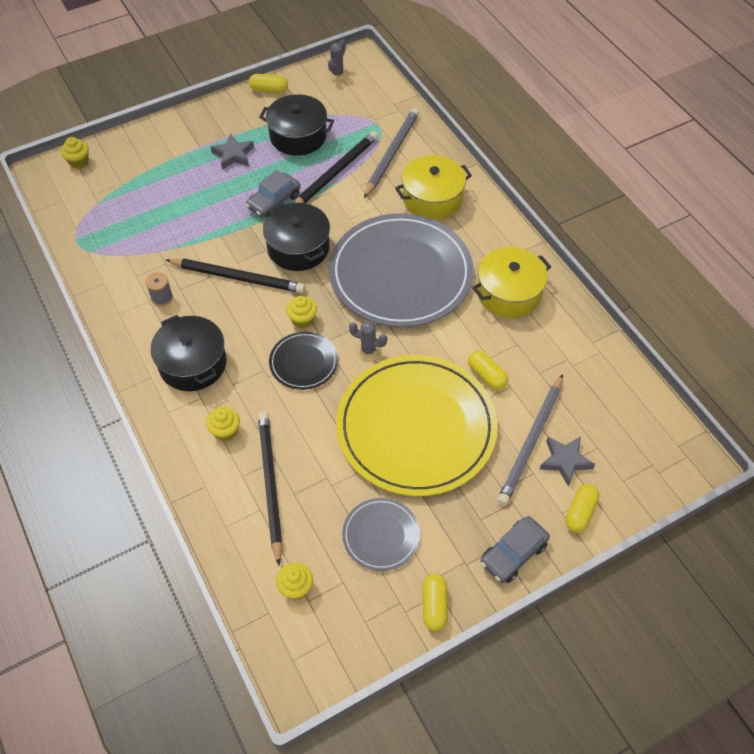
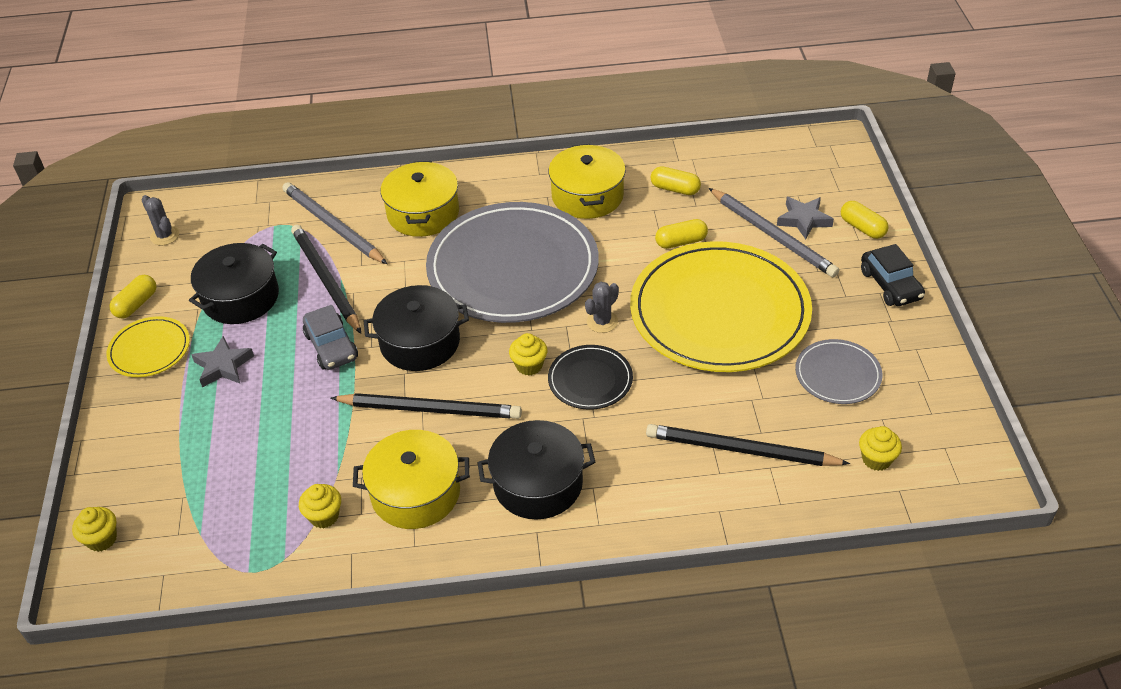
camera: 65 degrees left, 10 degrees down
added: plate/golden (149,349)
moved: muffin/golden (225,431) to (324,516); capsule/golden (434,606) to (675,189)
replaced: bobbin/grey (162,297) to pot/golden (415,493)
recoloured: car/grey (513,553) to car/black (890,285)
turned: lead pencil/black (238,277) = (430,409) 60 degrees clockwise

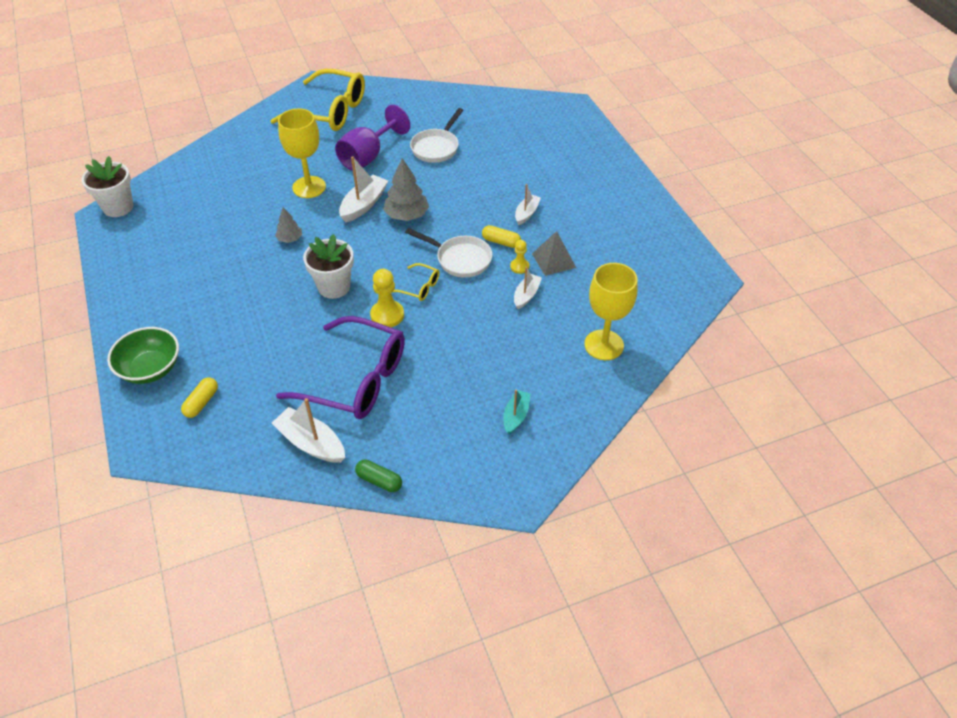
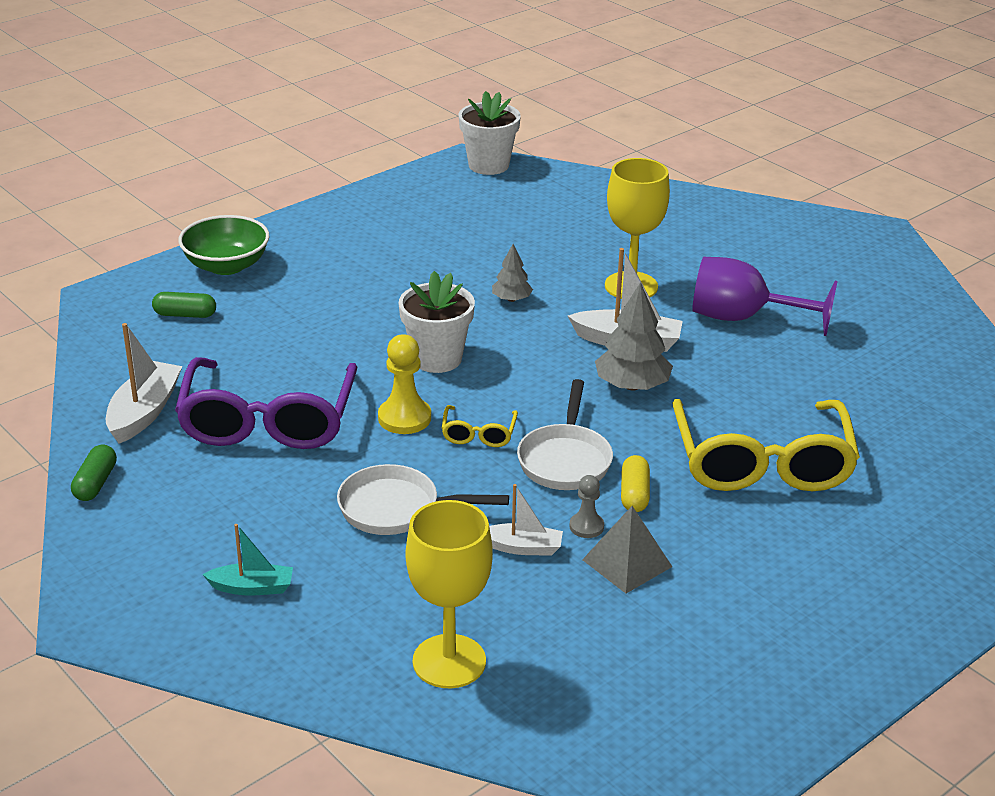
camera: 70 degrees right, 15 degrees down
removed: boat/white (526,213)
moved: glasses/golden (330,111) to (762,463); pan/white (436,147) to (397,509)
recoloured: chess pawn/golden (519,267) to chess pawn/grey (586,526); capsule/golden (202,402) to capsule/green (185,315)

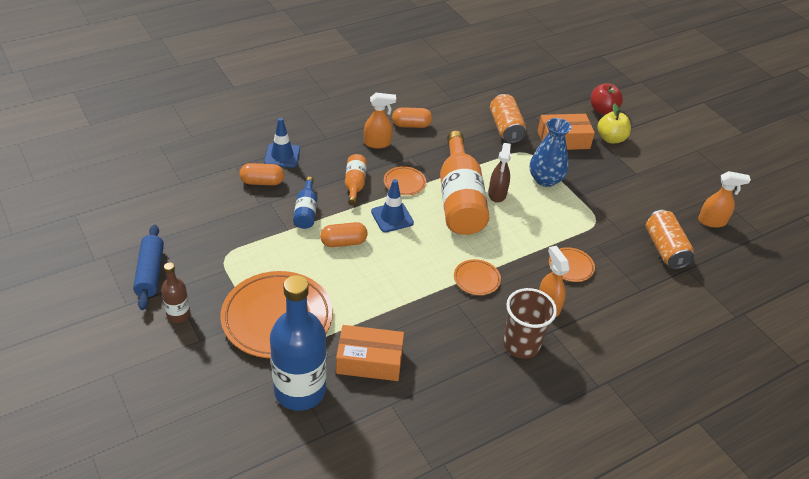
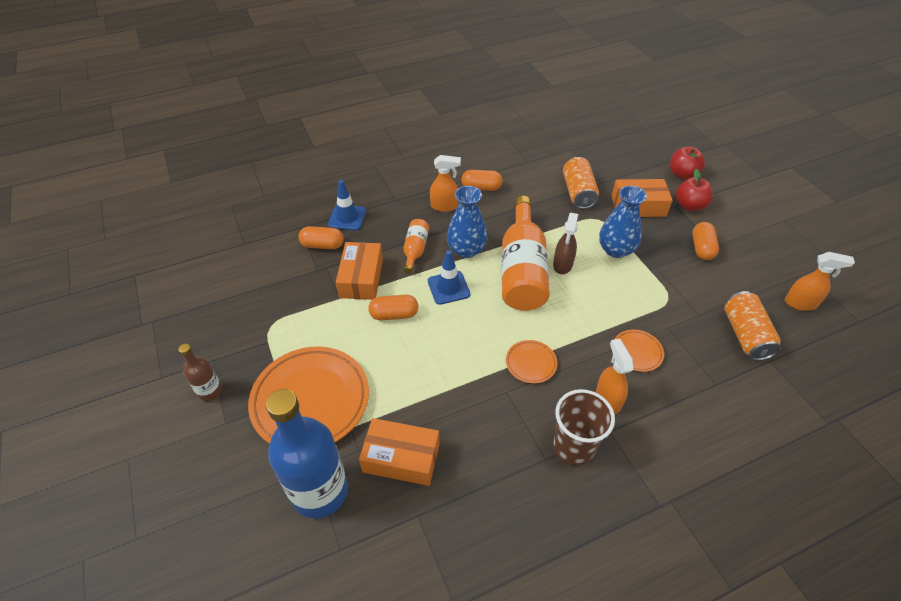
camera: 10 degrees right, 5 degrees up
removed: dough roller/royal blue (150,273)
added: capsule/bright orange (701,248)
replaced: plate/bright orange (404,183) to flower vase/royal blue (466,250); bottle/royal blue (306,211) to package/bright orange (361,278)
recoloured: toy apple/golden (611,138) to toy apple/crimson (689,205)

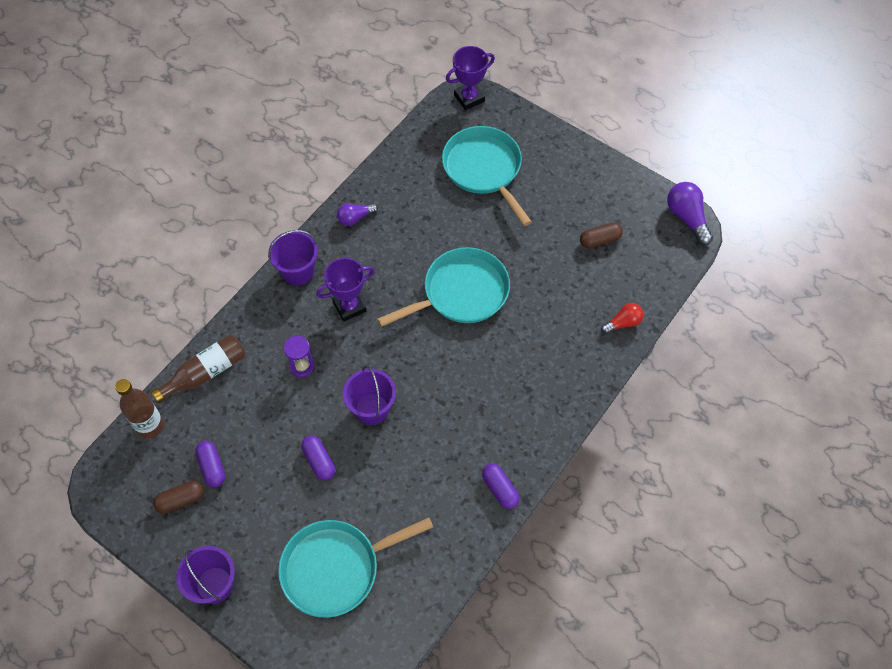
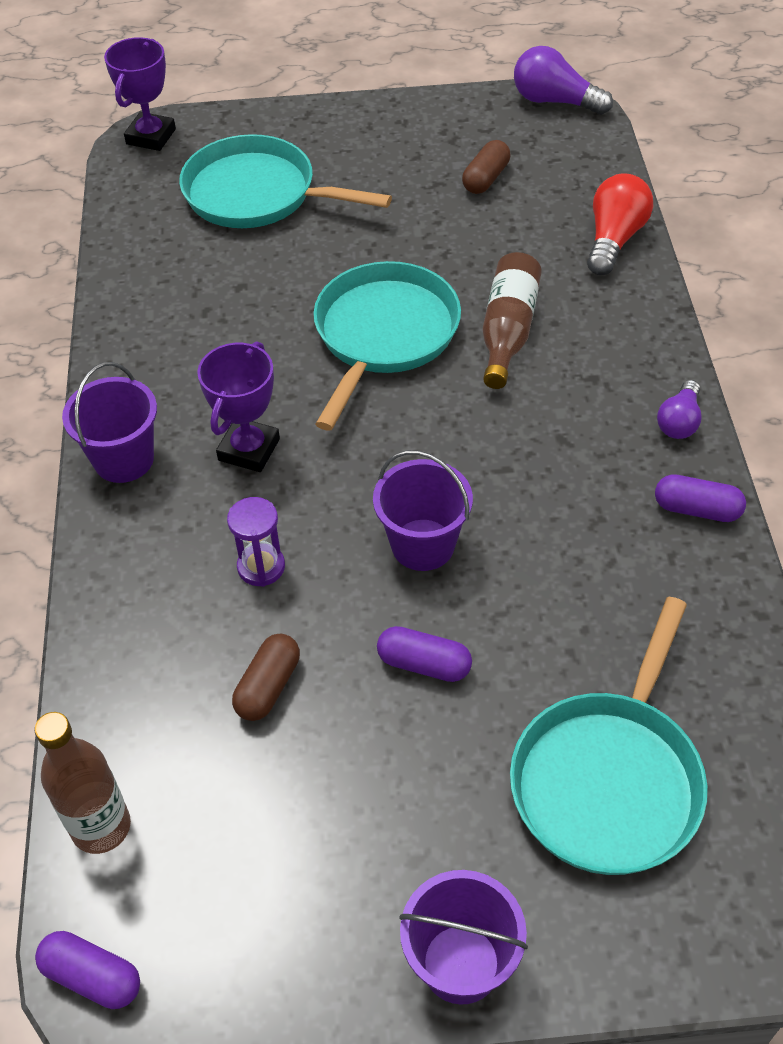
camera: 40 degrees left, 10 degrees down
moved: light bulb/violet (355,218) to (679,422); bottle/russet (206,372) to (507,331); capsule/violet (212,467) to (92,977); capsule/russet (181,500) to (268,686)
resized: light bulb/crimson (623,323) = (614,239) x1.58

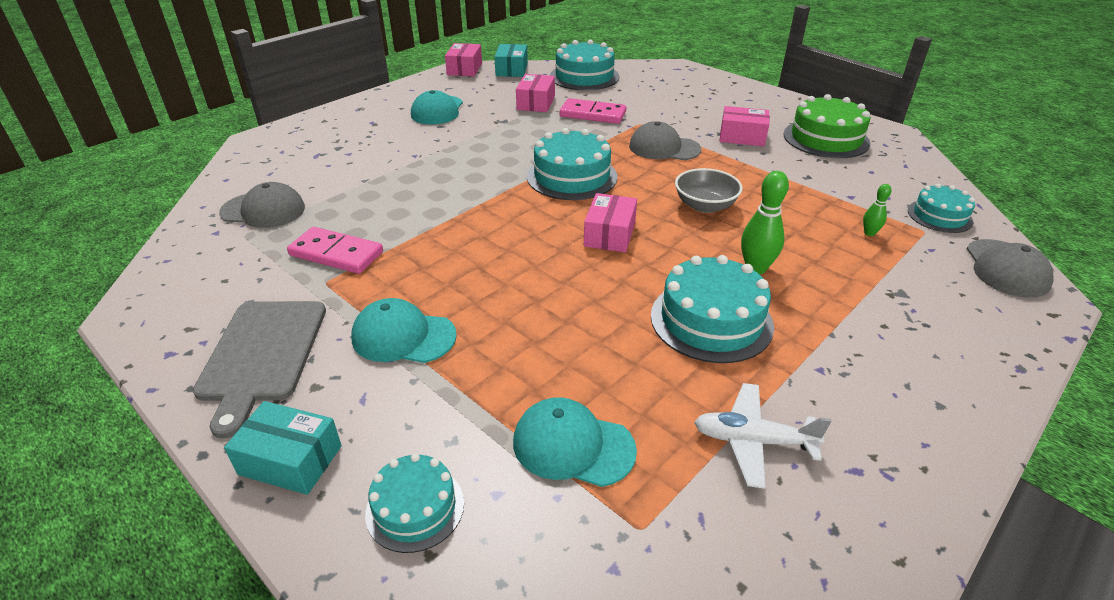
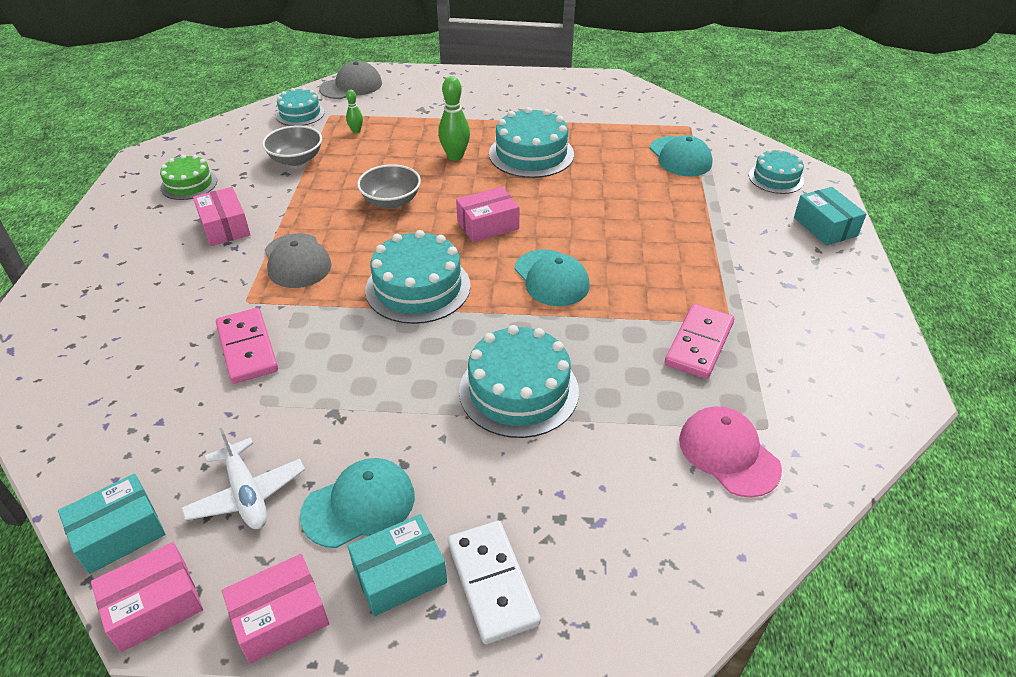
camera: 130 degrees left, 5 degrees up
removed: cutting board/grey (262,355)
added: deep dish/grey (296,159); package/turquoise (399,574); domino/white (492,583)
moved: gateau/turquoise (584,76) to (519,390); package/pink (536,103) to (280,617); cap/turquoise (403,336) to (551,278); aeroplane/white (753,441) to (246,494)
recoloured: cap/grey (263,210) to cap/pink (728,453)
turned: domino/pink (336,254) = (699,344) 45 degrees clockwise
resized: gateau/green (826,138) = (189,184) x0.61

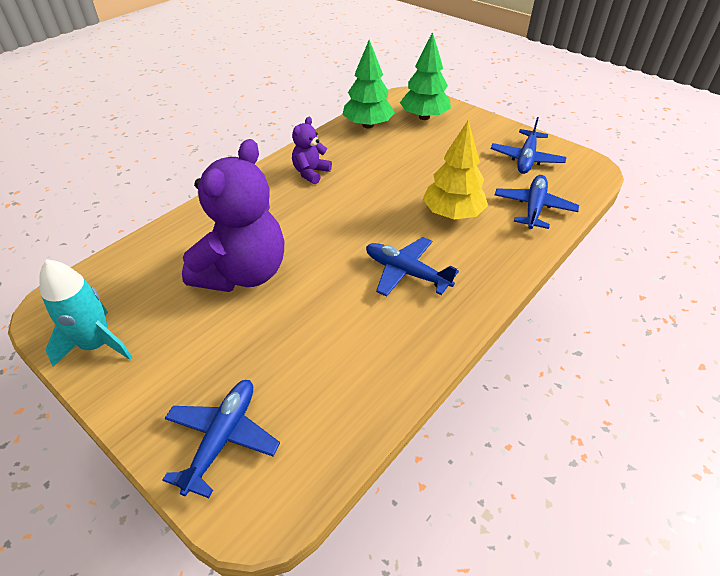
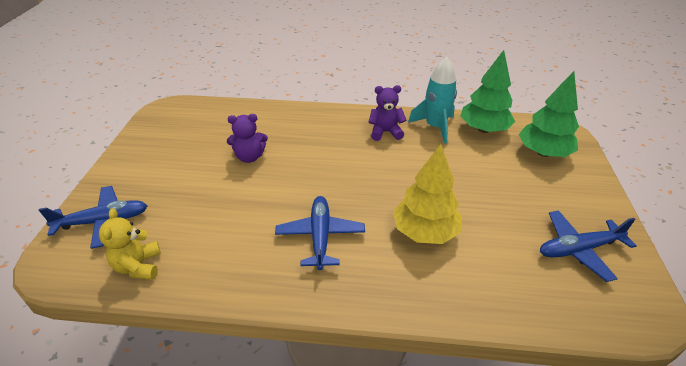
camera: 55 degrees right, 5 degrees down
removed: aeroplane/royal blue (534,208)
added: teddy/golden (138,266)
moved: toy rocket/turquoise (97,344) to (435,127)
resized: teddy/violet (243,273) = (249,157) x0.48

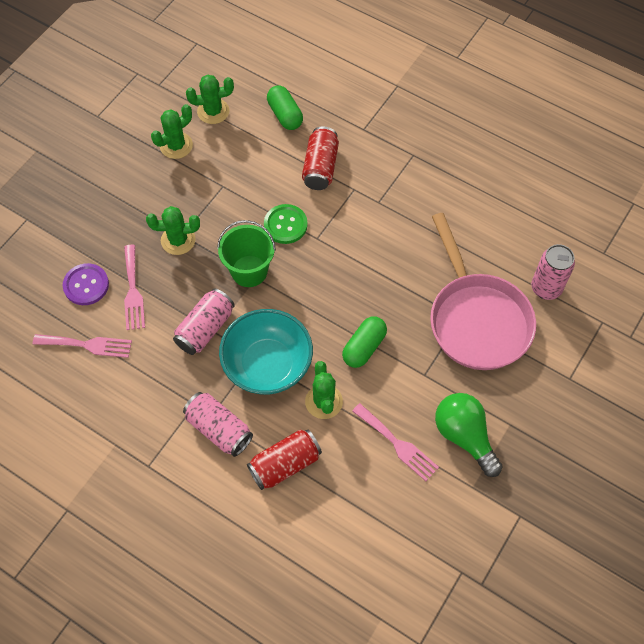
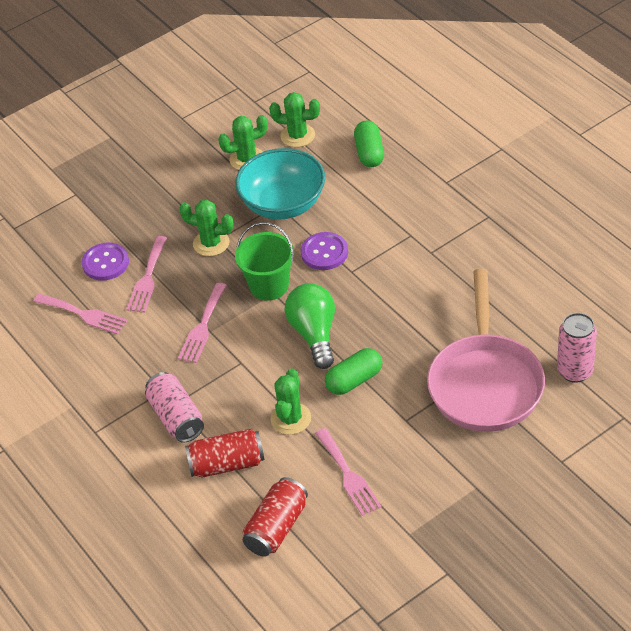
camera: 25 degrees right, 15 degrees down
moved: soda can/crimson (320,167) to (276,527); deep dish/turquoise (267,365) to (283,204); light bulb/green (464,436) to (314,334)
replaced: soda can/pink (205,328) to table fork/pink (202,326)
recoloured: sewing button/green (285,225) to sewing button/violet (324,252)

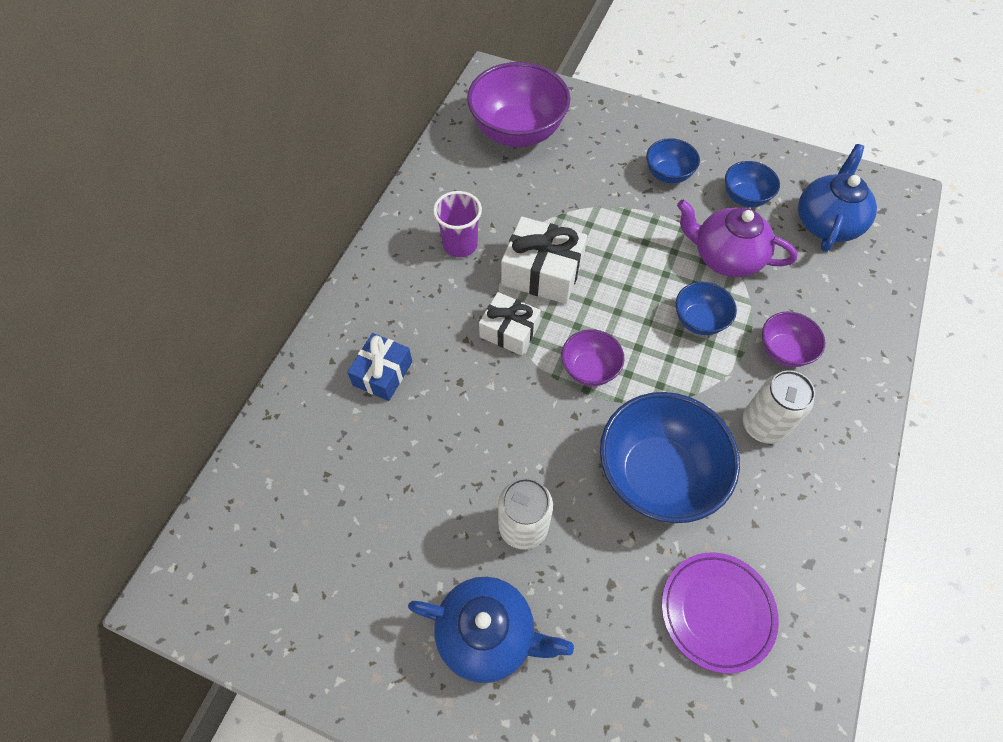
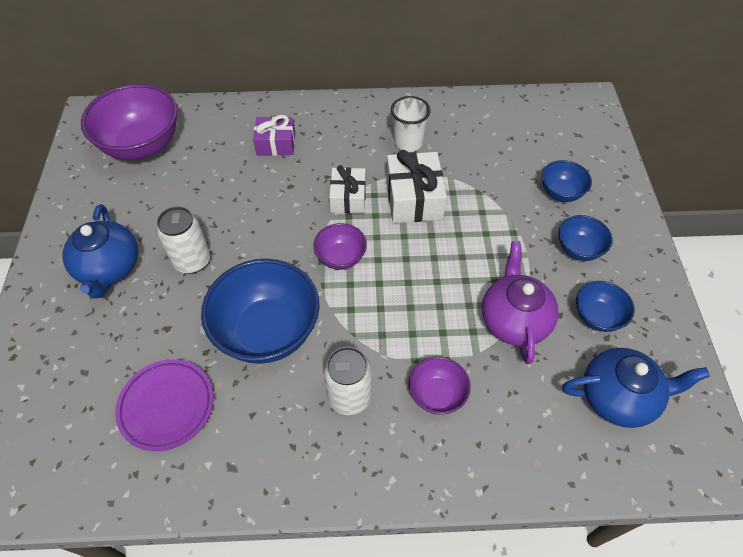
camera: 65 degrees right, 5 degrees down
moved: deep dish/violet (517,132) to (142,145); deep dish/royal blue (699,320) to (560,192)
recoloured: cup/violet (460,244) to cup/white (408,143); wrapped gift/royal blue (383,373) to wrapped gift/violet (276,144)

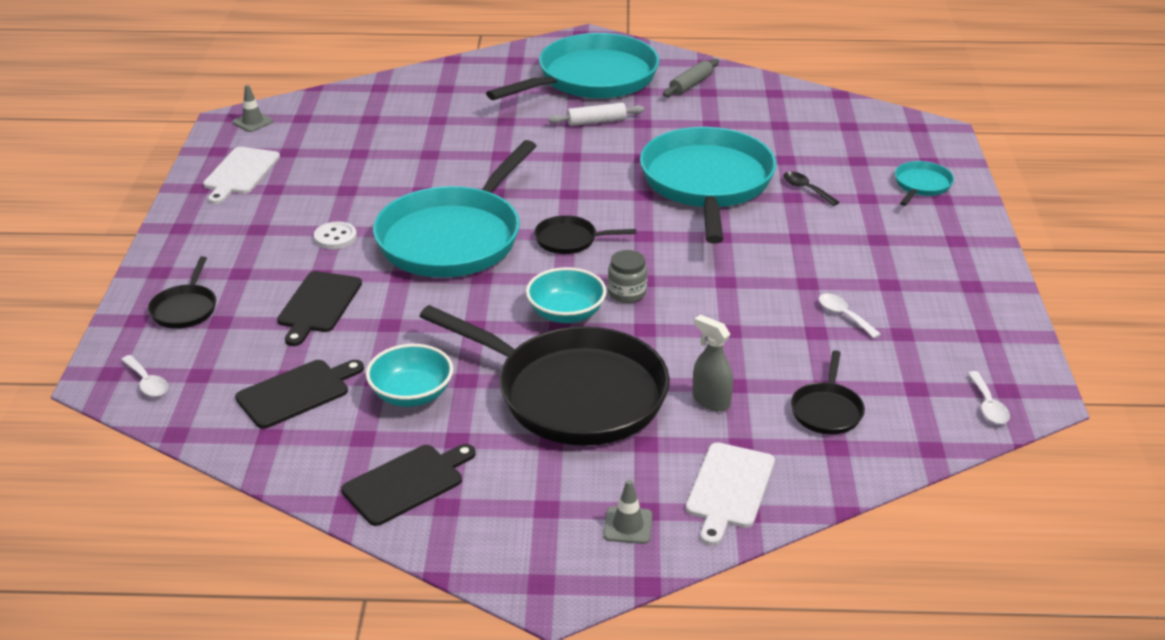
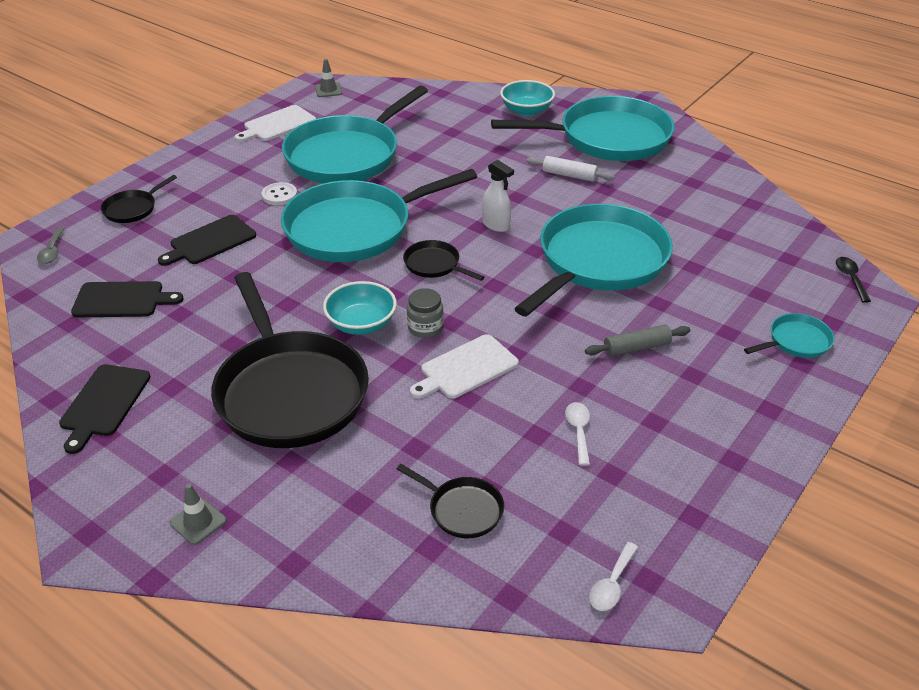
camera: 35 degrees right, 5 degrees up
removed: sprayer/grey (711,401)
added: pan/turquoise (347,155); sprayer/white (496,225)
moved: dough roller/grey (691,85) to (636,348); teaspoon/black (806,189) to (850,278); deep dish/turquoise (411,394) to (526,110); cutting board/white (729,489) to (466,368)
recoloured: teaspoon/white (147,382) to teaspoon/grey (52,251)
turned: pan/black (827,410) = (462,510) 105 degrees counterclockwise; cutting board/black (407,483) = (104,403) 105 degrees clockwise

